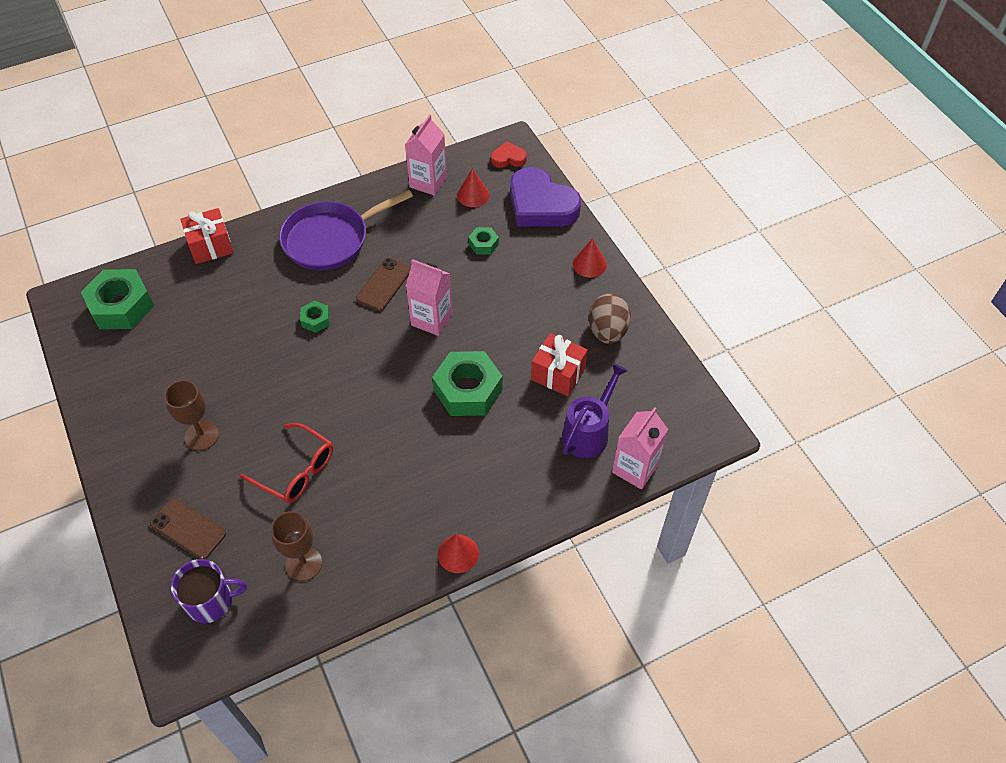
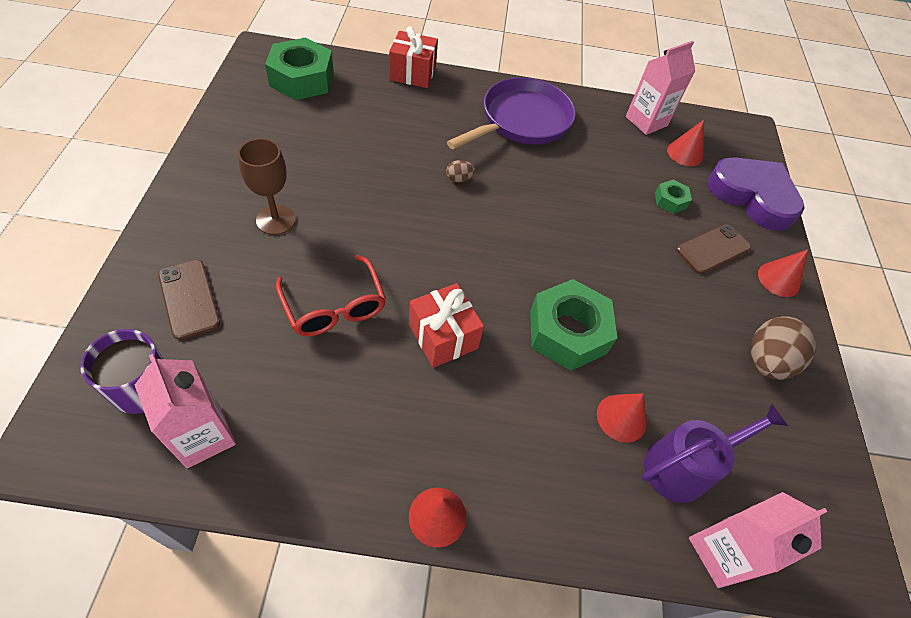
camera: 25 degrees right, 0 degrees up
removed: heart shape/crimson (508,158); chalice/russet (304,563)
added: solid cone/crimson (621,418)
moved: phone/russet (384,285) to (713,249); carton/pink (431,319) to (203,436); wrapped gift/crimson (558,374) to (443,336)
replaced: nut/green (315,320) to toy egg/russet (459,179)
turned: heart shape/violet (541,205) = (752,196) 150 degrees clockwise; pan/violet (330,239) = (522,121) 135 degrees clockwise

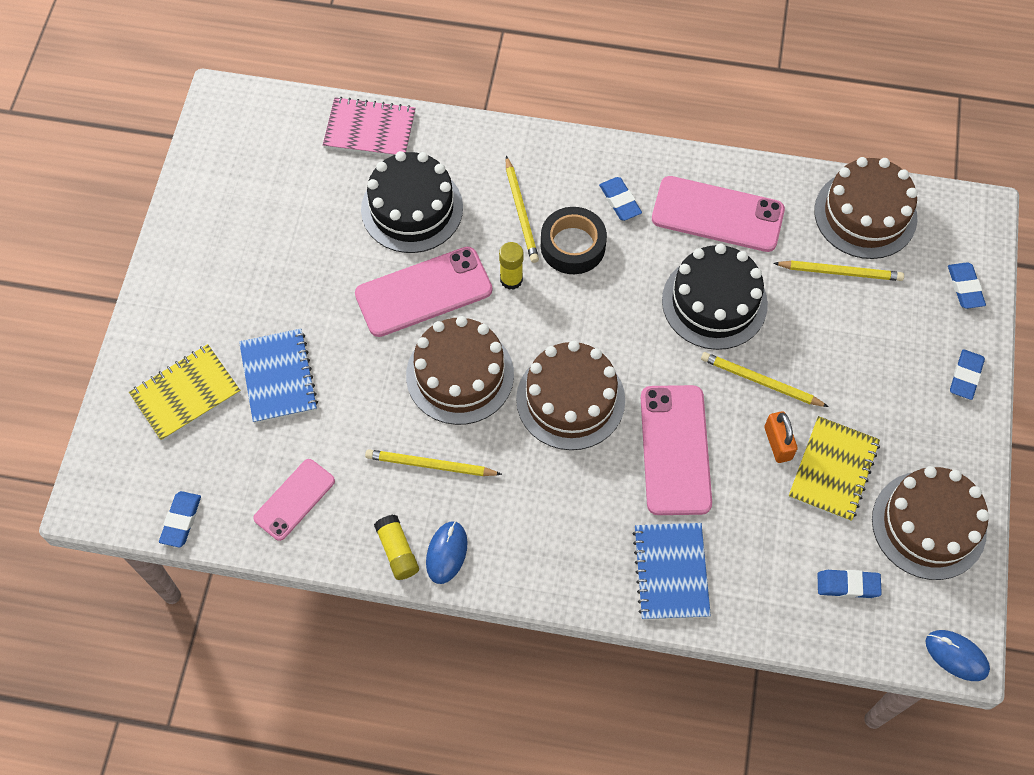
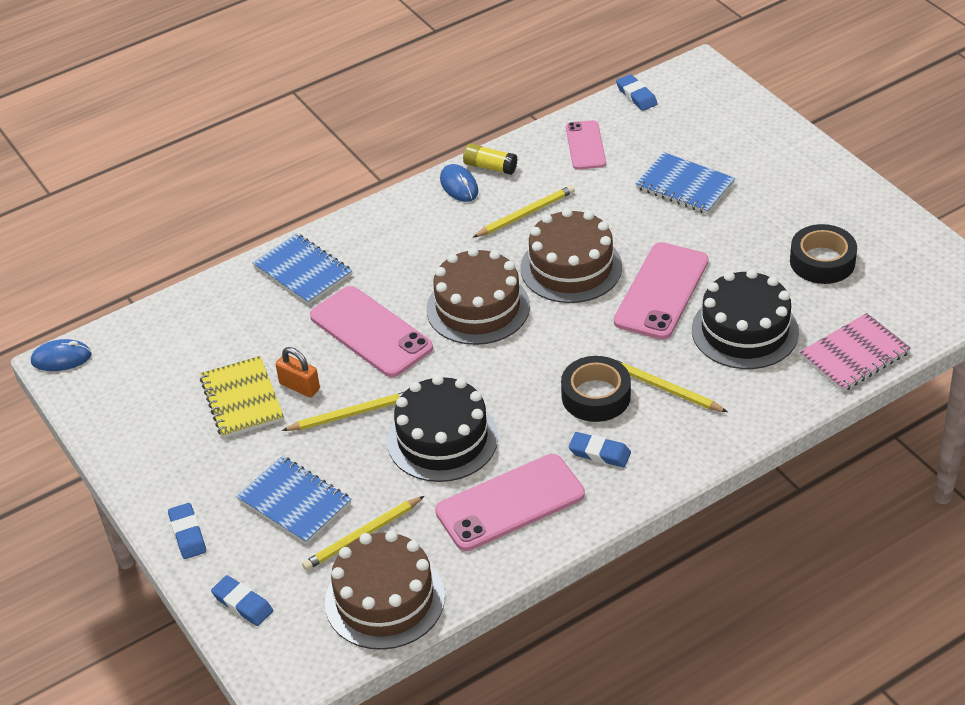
camera: 140 degrees right, 20 degrees down
removed: glue/golden (511,279); notebook/golden (186,394); gateau/russet (928,525); eraser/royal blue (848,585)
added: sticky tape/black (822,261); notebook/royal blue (294,502)

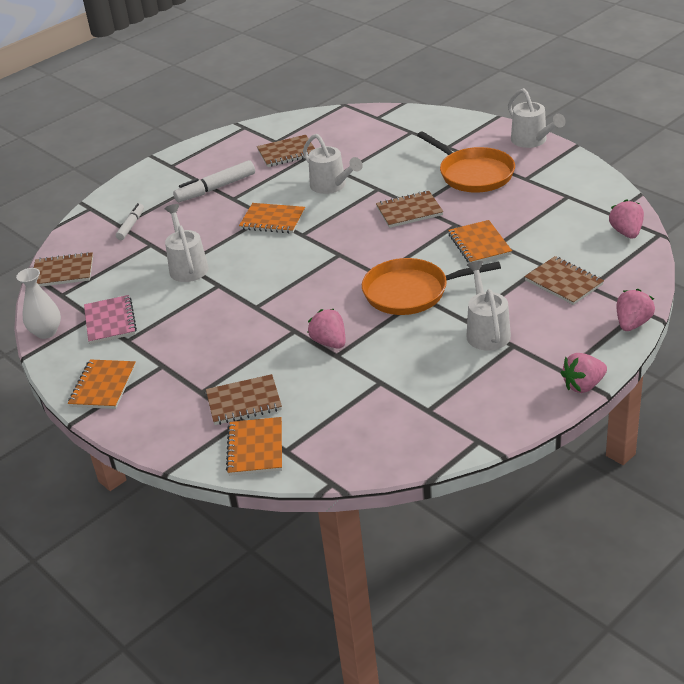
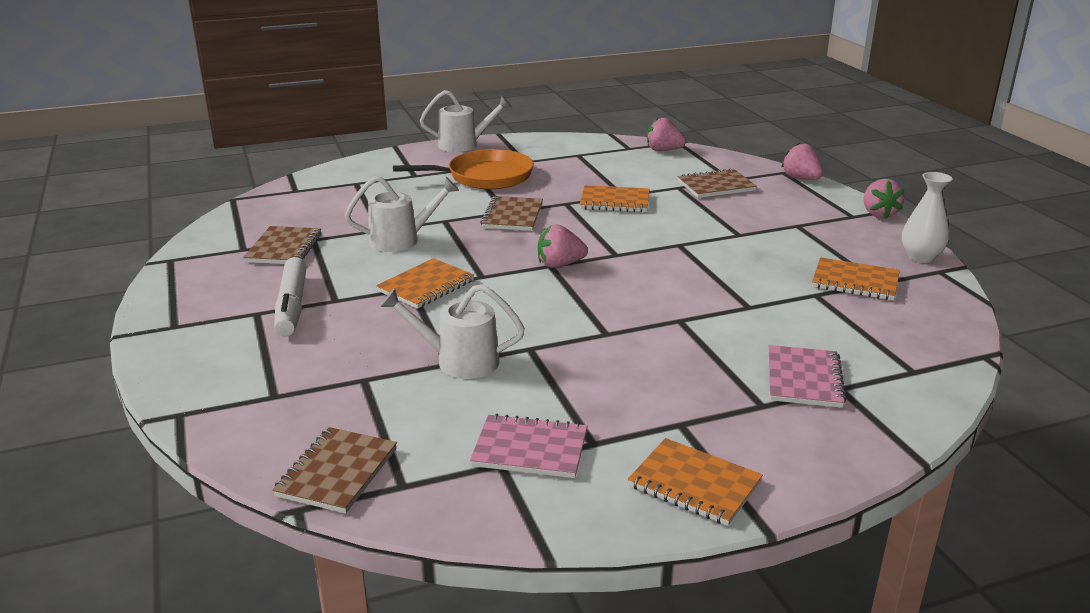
camera: 70 degrees left, 10 degrees down
removed: felt pen/white (131,225); pan/bright orange (411,292); watering pot/white (486,331)
moved: flower vase/white (46,332) to (920,257); toy strawberry/pink (329,342) to (560,265); notebook/bright orange (255,448) to (855,282)
recoloured: notebook/russet (244,402) to notebook/pink (804,379)

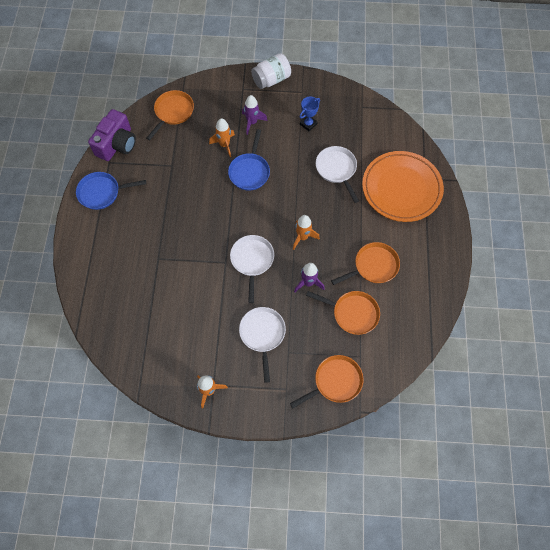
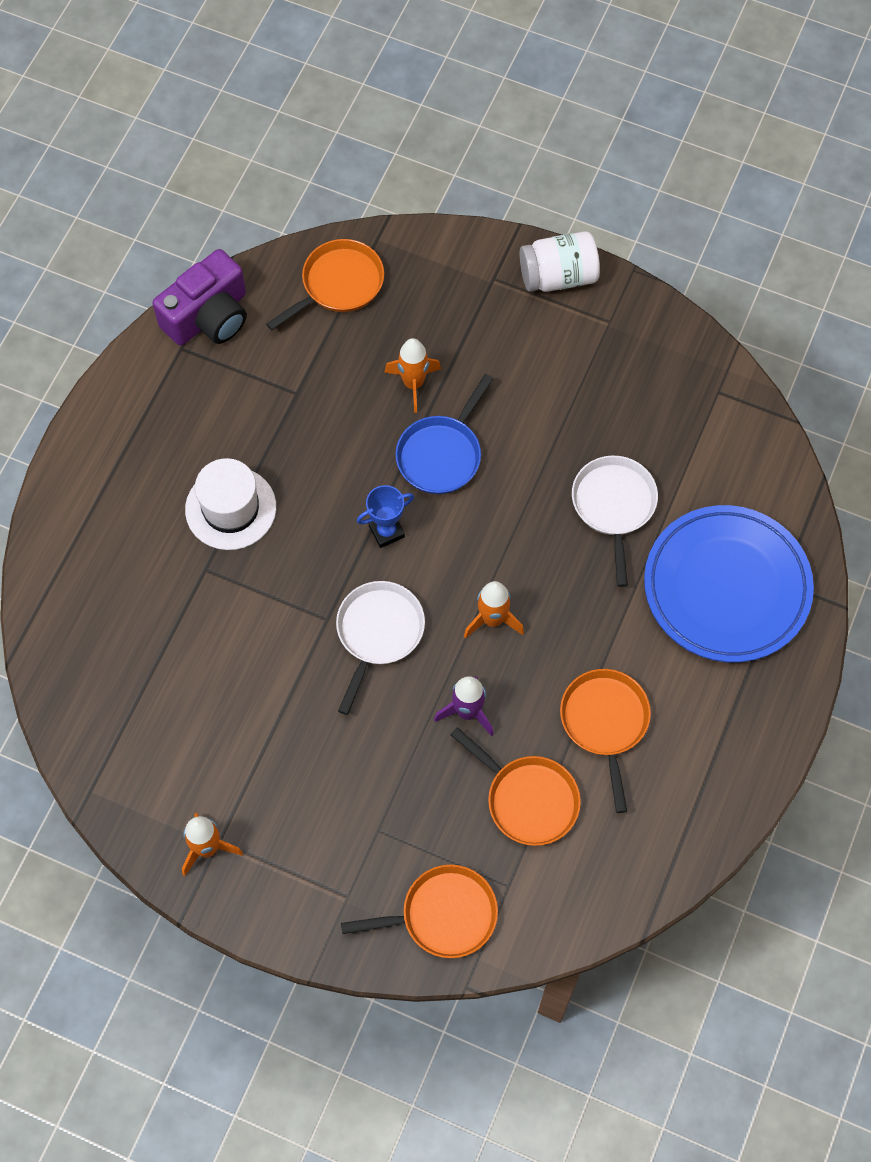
camera: 20 degrees right, 0 degrees up
removed: toy rocket/violet (252,122); pan/royal blue (102,192); pan/white (262,334)
added: tall hat/white (230,508)
moved: award cup/royal blue (308,124) to (386,531)
recoloured: plate/bright orange (401,188) to plate/royal blue (726,587)
turned: pan/bright orange (373,266) = (605,723) 90 degrees counterclockwise

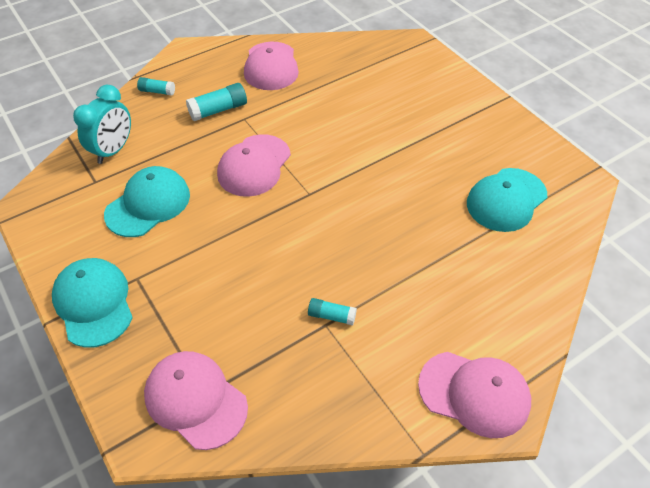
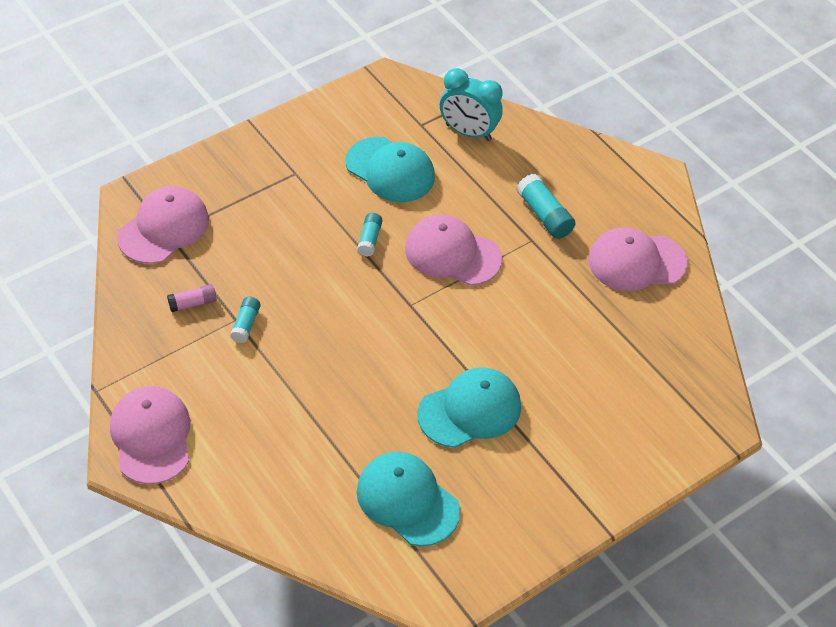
camera: 85 degrees right, 0 degrees up
added: glue/pink (192,303)
moved: glue/turquoise (157,91) to (369,239); cap/turquoise (94,303) to (470,410)
turned: cap/pink (474,393) = (151,436) 150 degrees clockwise

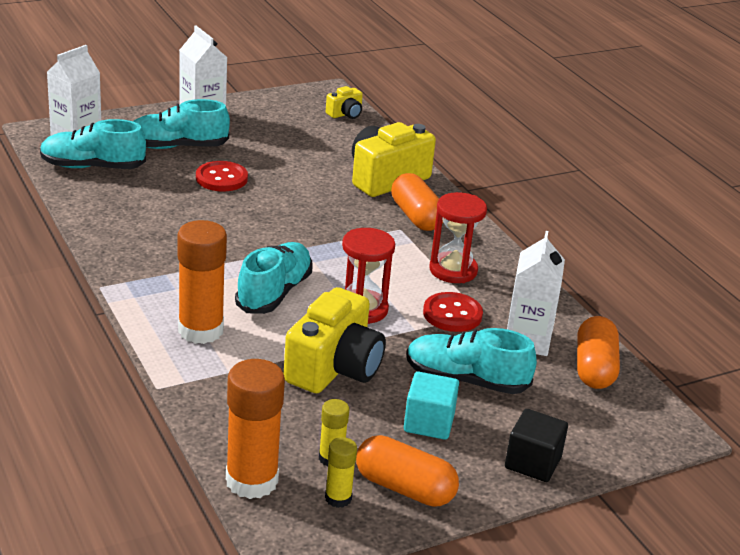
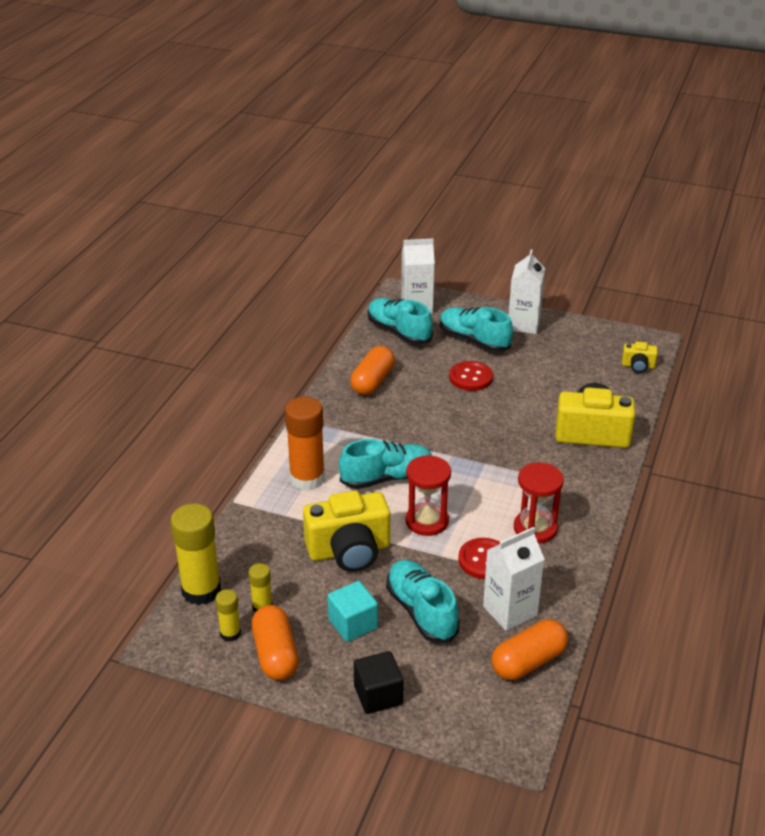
camera: 50 degrees right, 5 degrees up
moved: capsule/bright orange (416,216) to (372,382)
recoloured: glue/bright orange (251,481) to glue/golden (201,590)

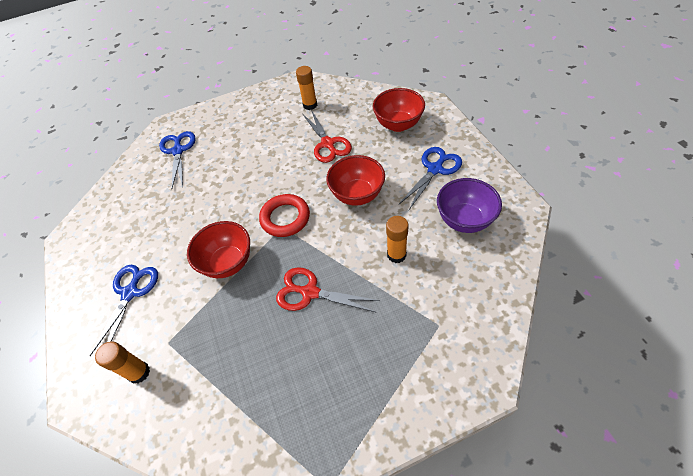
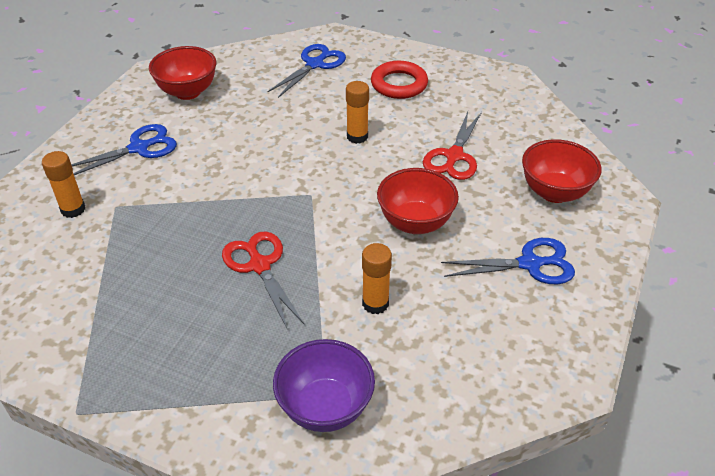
camera: 40 degrees right, 10 degrees down
moved: glue/bright orange (310,105) to (357,137); deep dish/violet (464,220) to (325,407); hoop/crimson (285,218) to (399,84); deep dish/crimson (228,263) to (187,92)

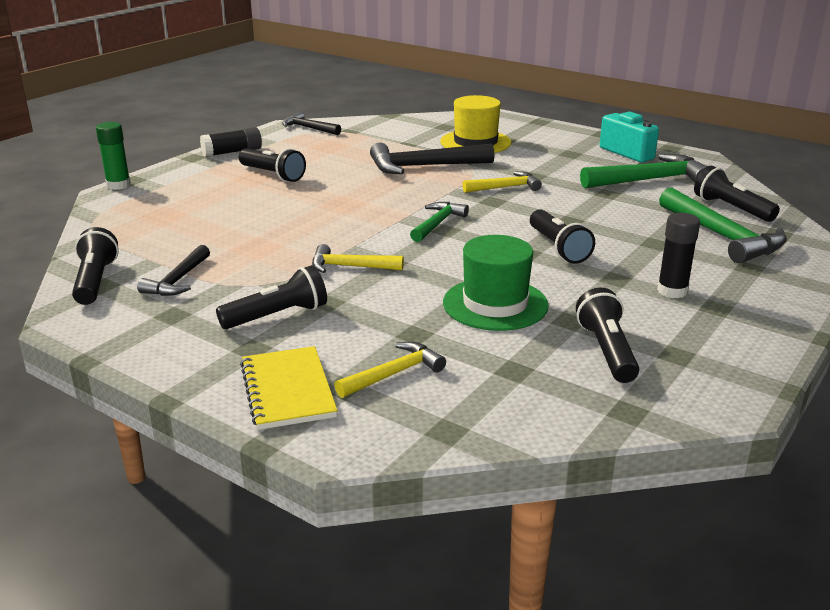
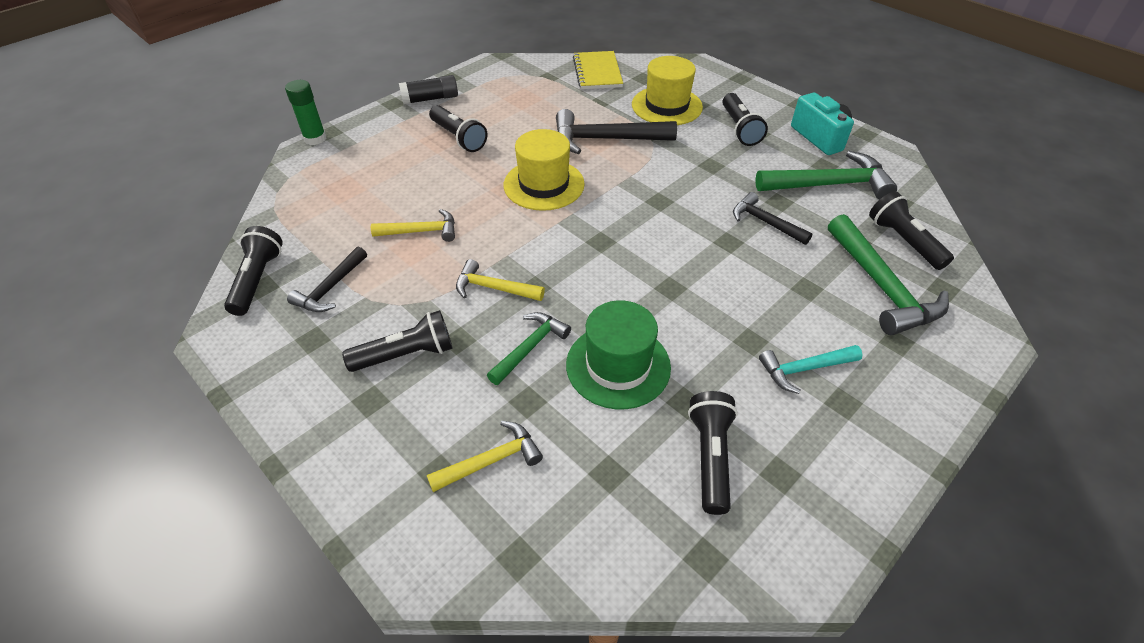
camera: 10 degrees right, 20 degrees up
added: tall hat/golden (544,184)
moved: hammer/black (308,128) to (765,222); hammer/golden (505,187) to (421,231); hammer/green (437,223) to (530,347); flashlight/black (558,248) to (740,129); notebook/golden (287,390) to (597,72)
replaced: glue/black (672,291) to hammer/turquoise (804,369)

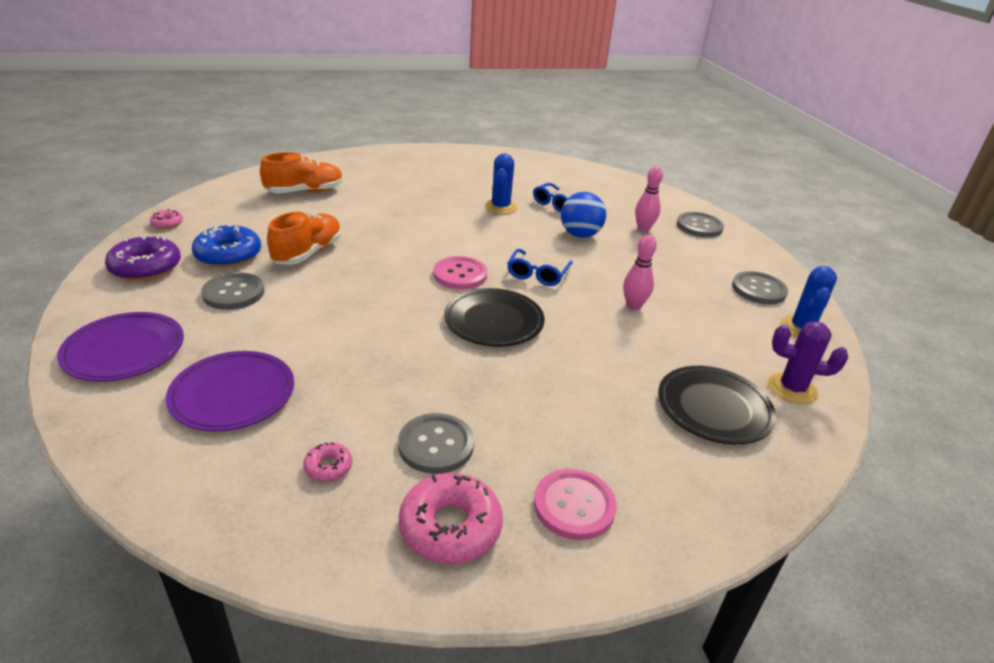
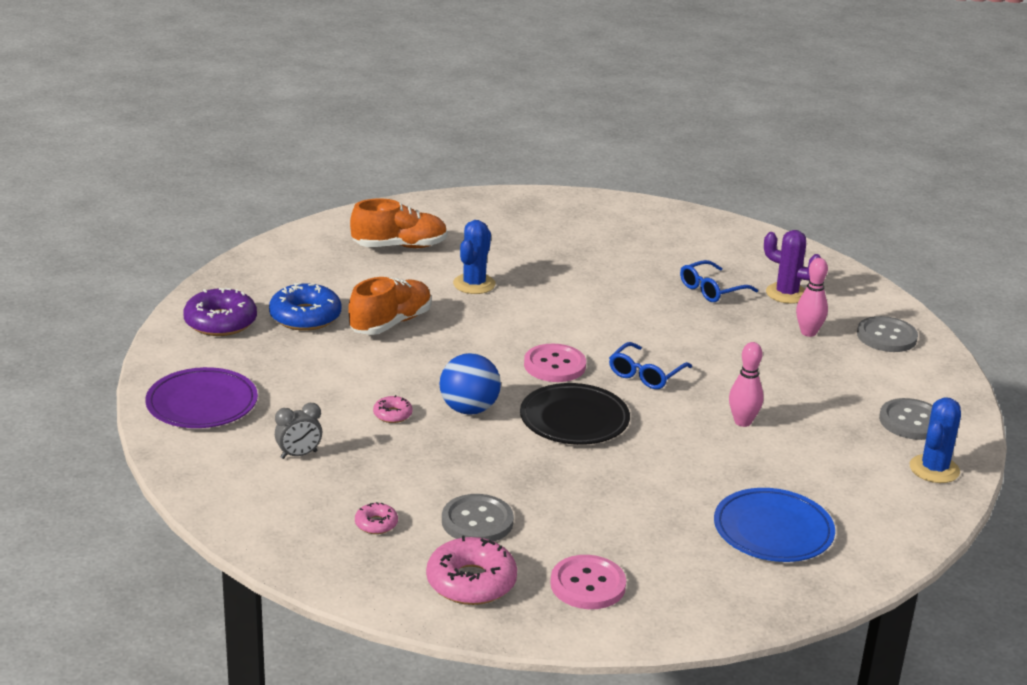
camera: 15 degrees right, 5 degrees down
removed: sewing button/grey (233,293)
moved: cactus/royal blue (500,207) to (474,284); ball/royal blue (580,235) to (469,409); donut/pink (167,223) to (392,414); cactus/violet (792,389) to (786,293)
replaced: plate/violet (233,394) to bedside clock/grey (299,455)
recoloured: plate/black (714,408) to plate/royal blue (773,530)

